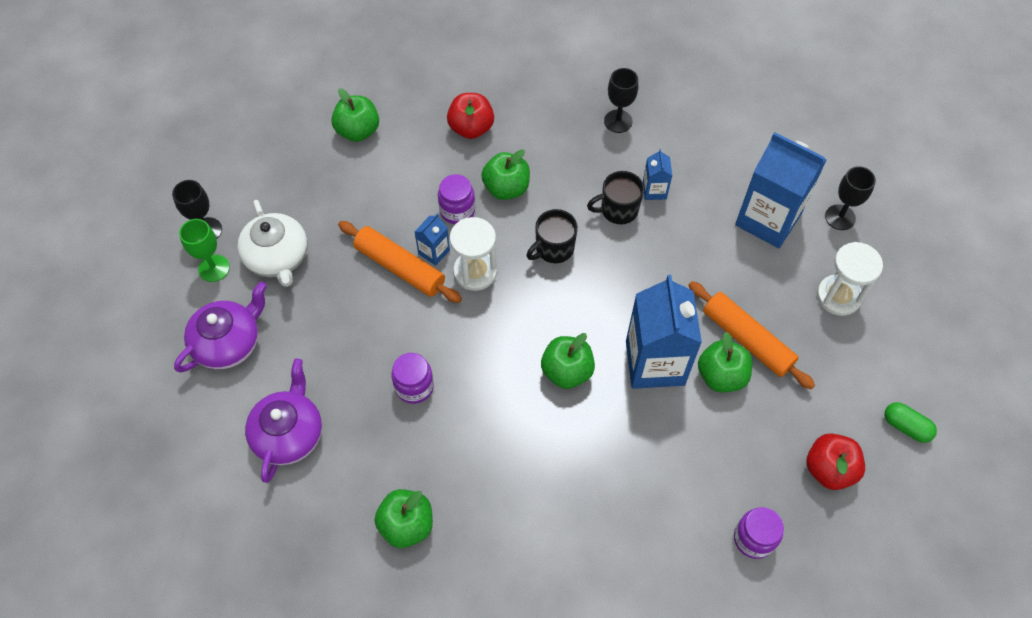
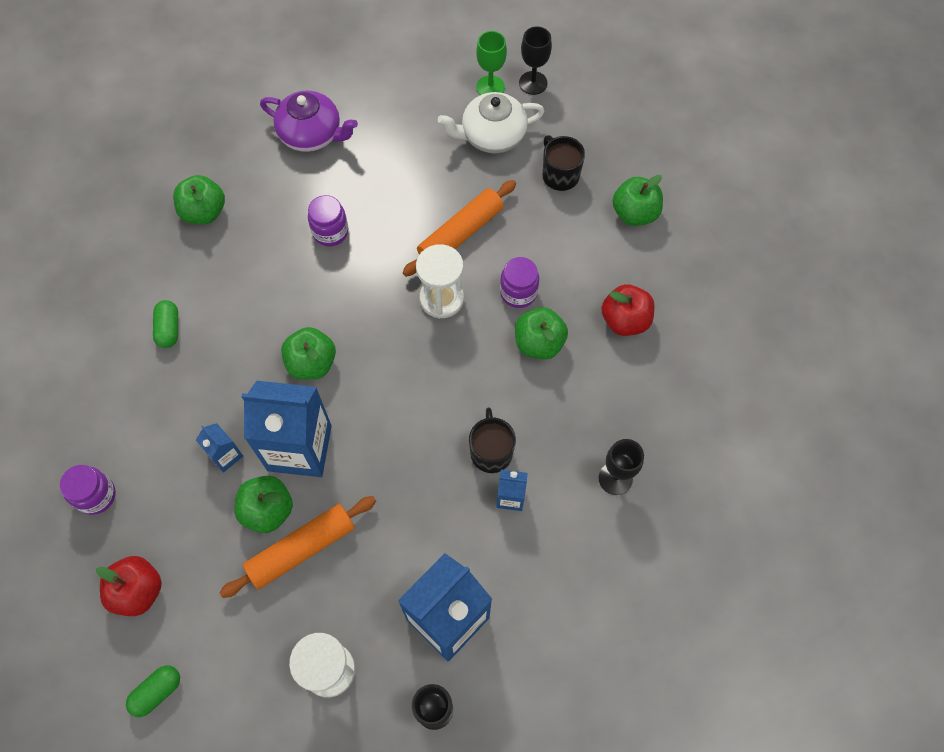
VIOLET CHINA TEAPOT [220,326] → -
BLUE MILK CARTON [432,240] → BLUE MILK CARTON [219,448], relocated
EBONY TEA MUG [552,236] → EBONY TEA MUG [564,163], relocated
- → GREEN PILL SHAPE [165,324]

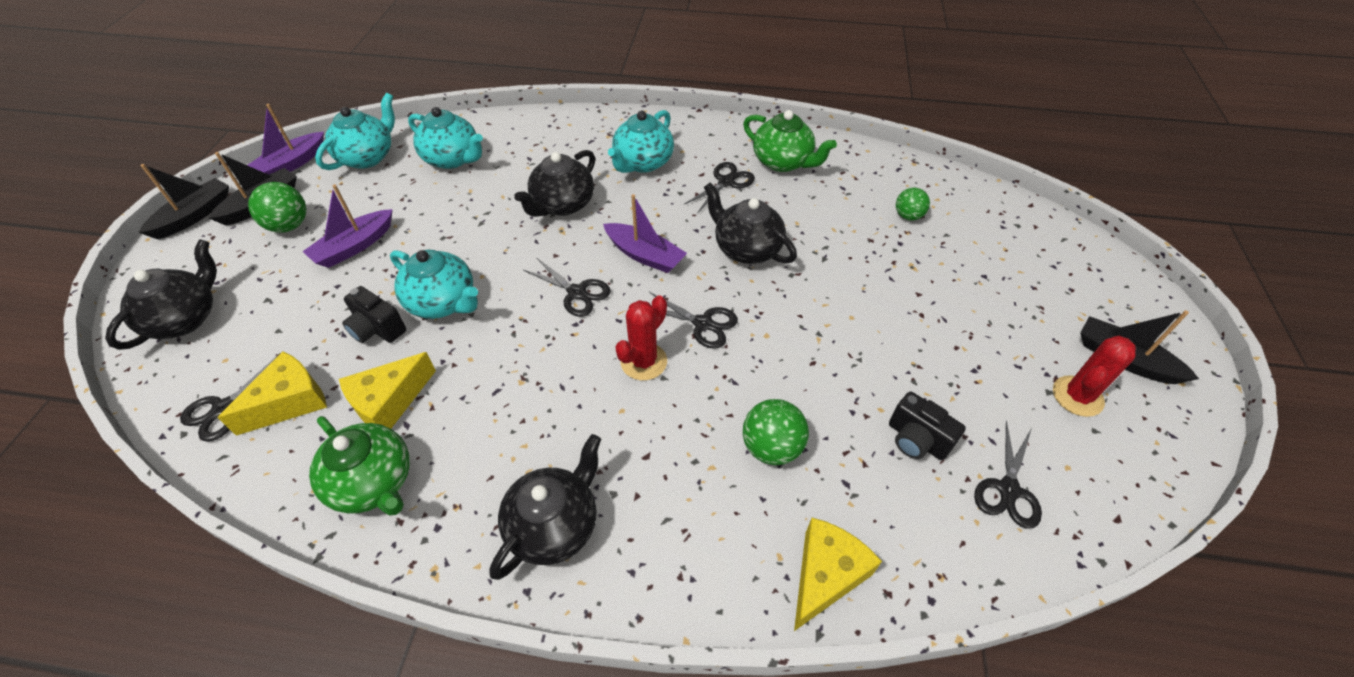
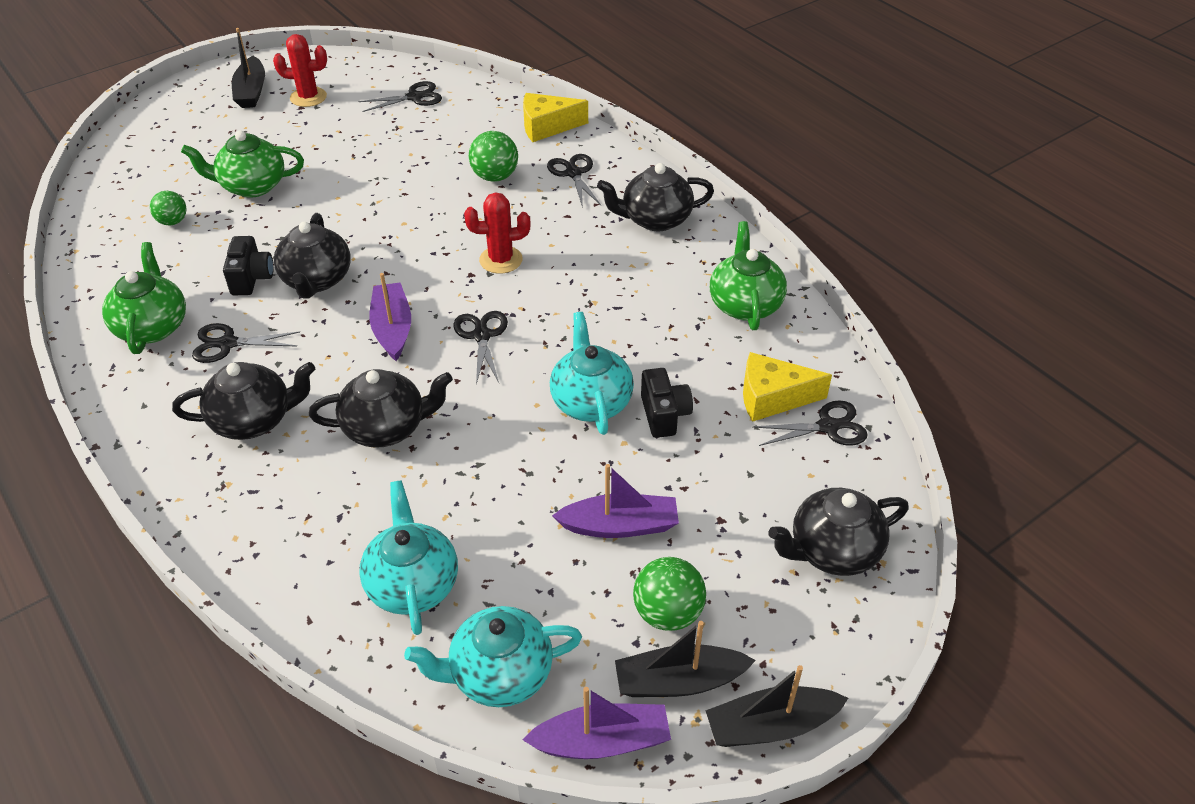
GOLDEN CHEESE WEDGE [387,390] → -
TEAL CHINA TEAPOT [641,141] → EBONY CHINA TEAPOT [243,401]
EBONY SCISSORS [693,320] → EBONY SCISSORS [574,181], relocated
EBONY CAMERA [927,426] → EBONY CAMERA [248,265], relocated
- → GREEN CHINA TEAPOT [242,163]

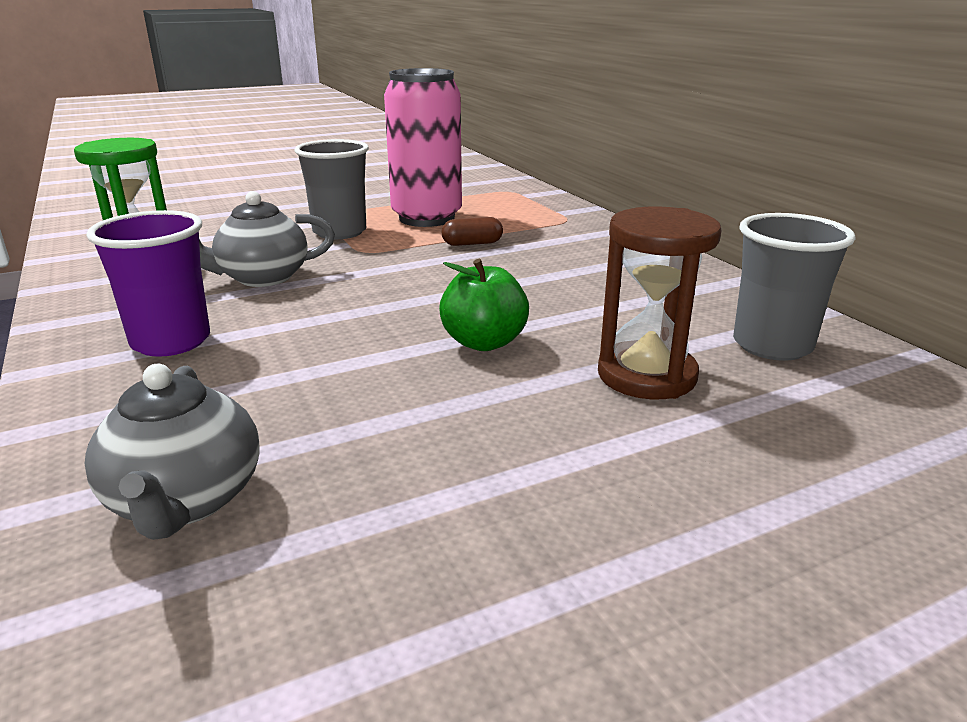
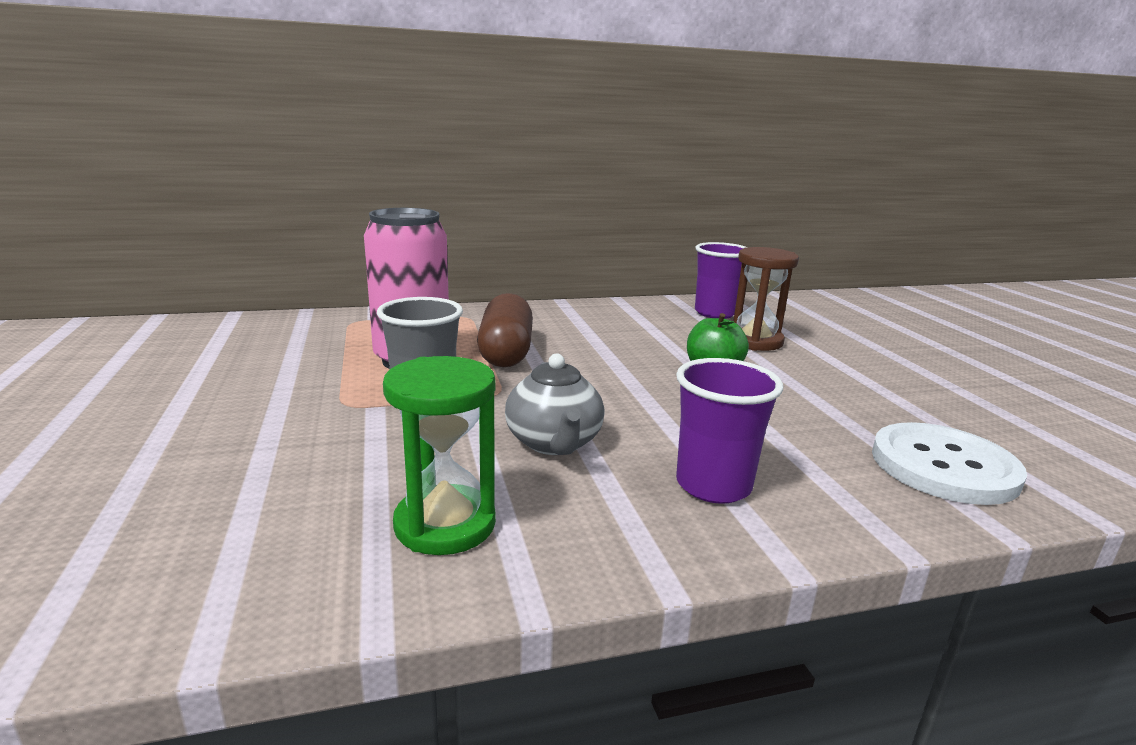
GRAY CHINA TEAPOT [172,452] → SNOW-WHITE SEWING BUTTON [949,463]
DARK BROWN PILL SHAPE [472,231] → DARK BROWN PILL SHAPE [505,330], x2.11
GRAY BEAKER [794,287] → VIOLET BEAKER [720,280]

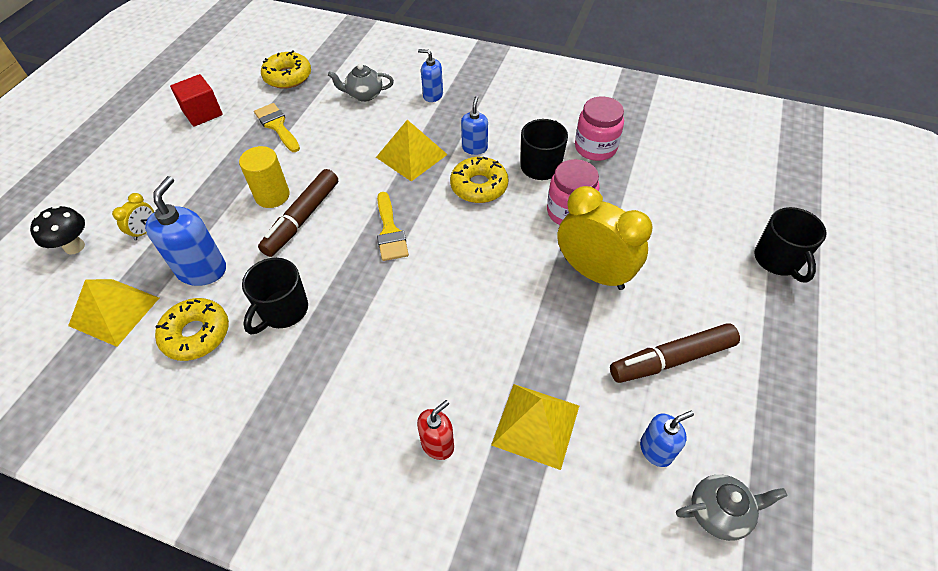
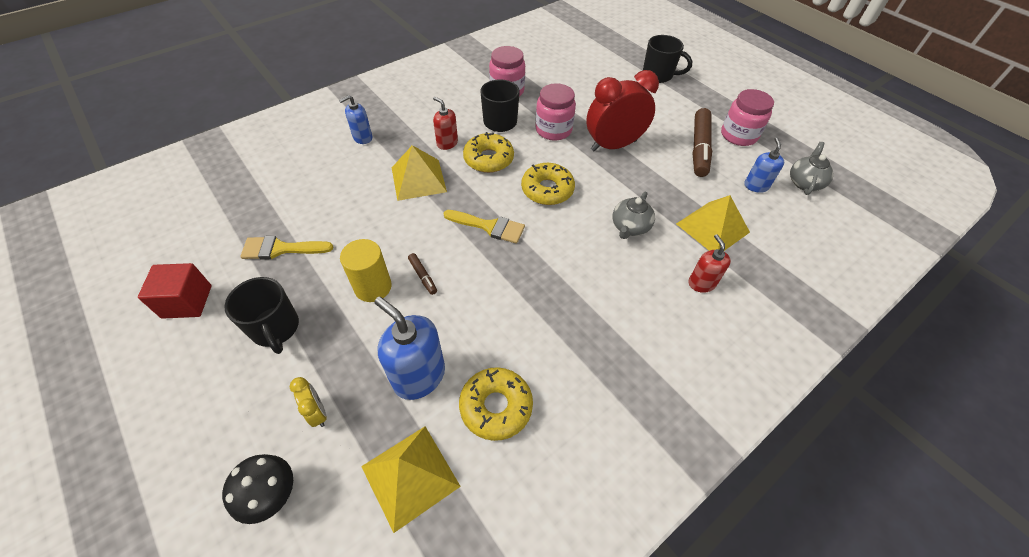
EBONY TEA MUG [275,296] → EBONY TEA MUG [261,315], relocated
DARK BROWN MARKER PEN [298,213] → DARK BROWN MARKER PEN [422,274], x0.46
GOLDEN DOUGHNUT [286,69] → GOLDEN DOUGHNUT [548,184], relocated
GRAY CHINA TEAPOT [361,82] → GRAY CHINA TEAPOT [633,215], relocated
BLUE SOAP PUMP [474,125] → SCARLET SOAP PUMP [445,123]
GOLDEN ALARM CLOCK [604,238] → SCARLET ALARM CLOCK [622,110]
- → ROSY JAR [747,117]

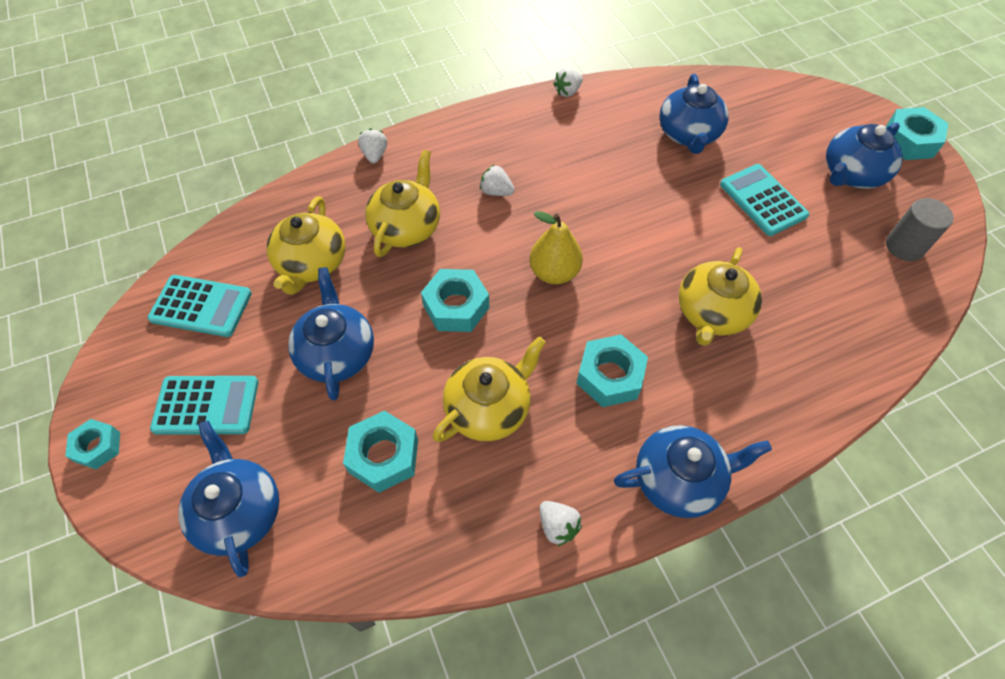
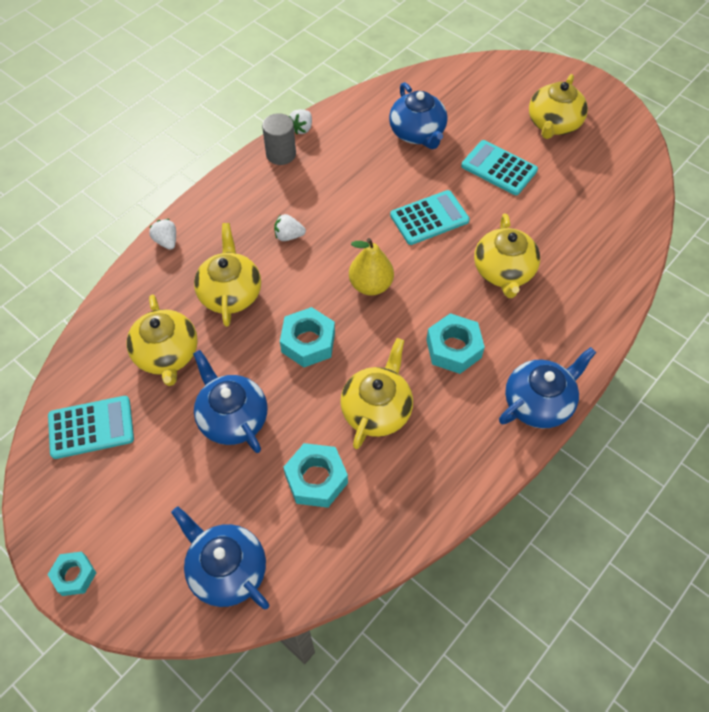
TEAL ADDING MACHINE [204,405] → TEAL ADDING MACHINE [430,217], relocated
SNOW-WHITE STRAWBERRY [561,523] → -
BLUE CHINA TEAPOT [864,156] → GOLDEN CHINA TEAPOT [558,106]
TEAL HEX NUT [917,133] → -
GRAY CYLINDER [920,229] → GRAY CYLINDER [279,139], relocated

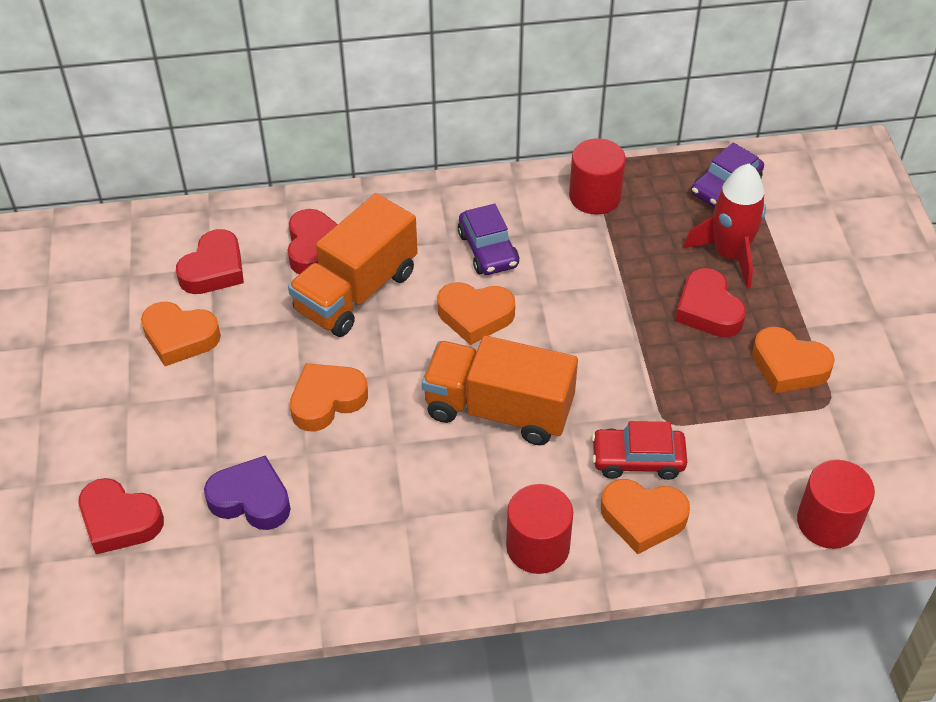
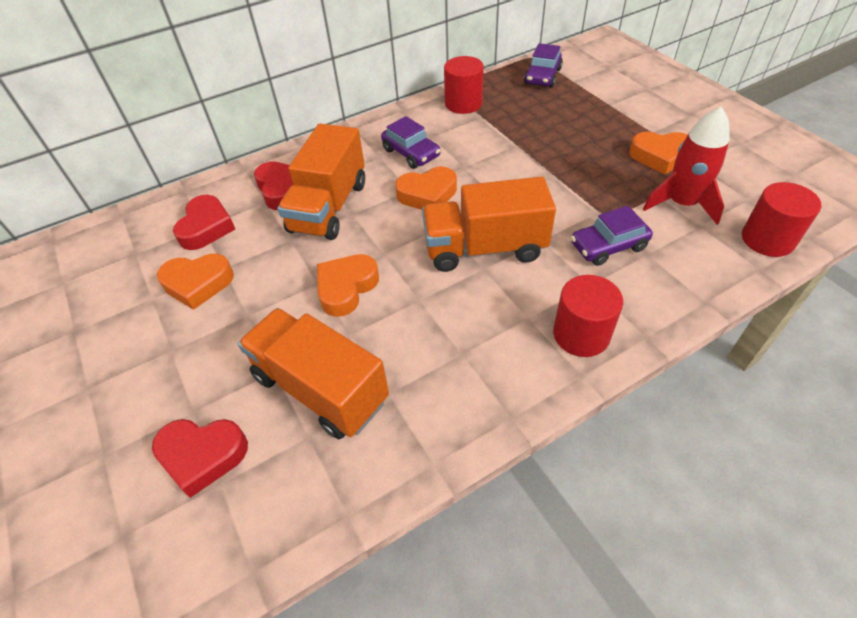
VIOLET HEART SHAPE [247,492] → BRIGHT ORANGE LORRY [313,373]
SCARLET AUTOMOBILE [639,450] → VIOLET AUTOMOBILE [612,236]
BRIGHT ORANGE HEART SHAPE [645,516] → -
SCARLET HEART SHAPE [710,302] → -
SCARLET SPACESHIP [724,226] → SCARLET SPACESHIP [686,165], relocated

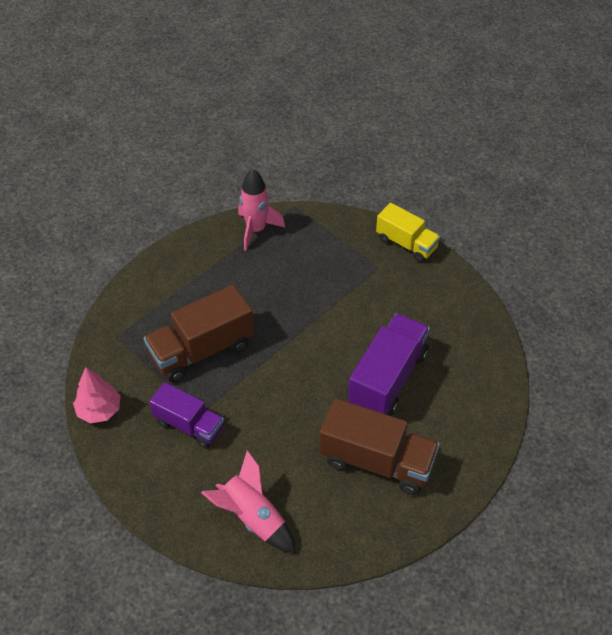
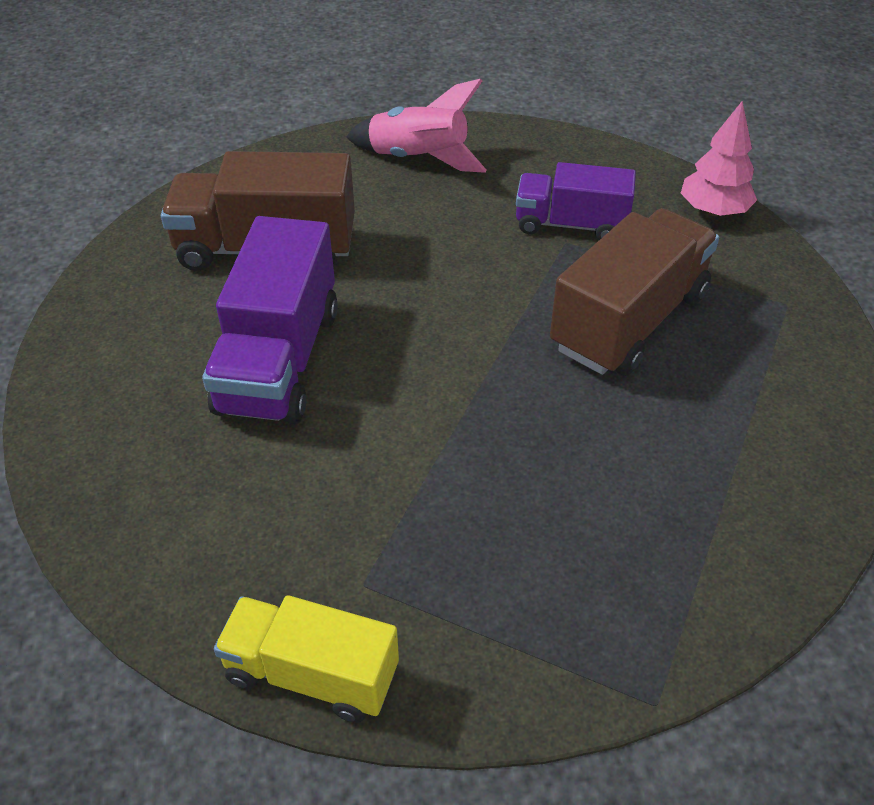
ROSY SPACESHIP [261,210] → -

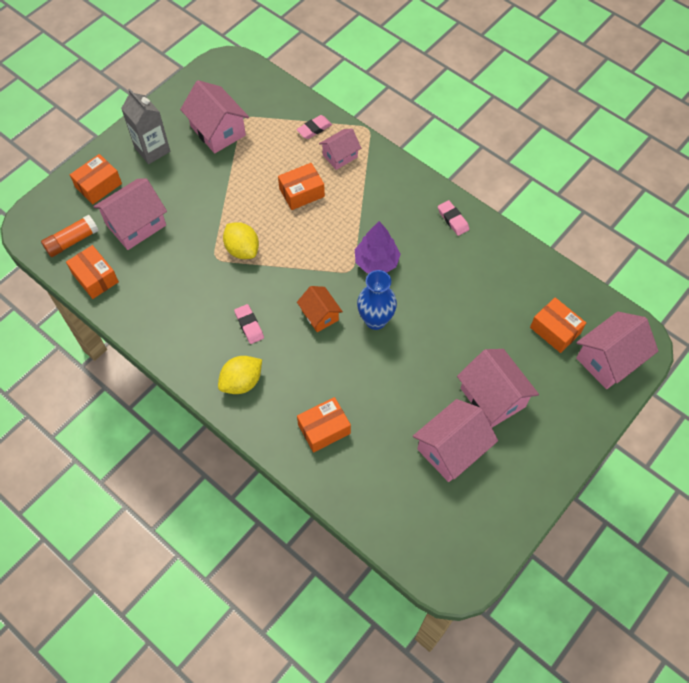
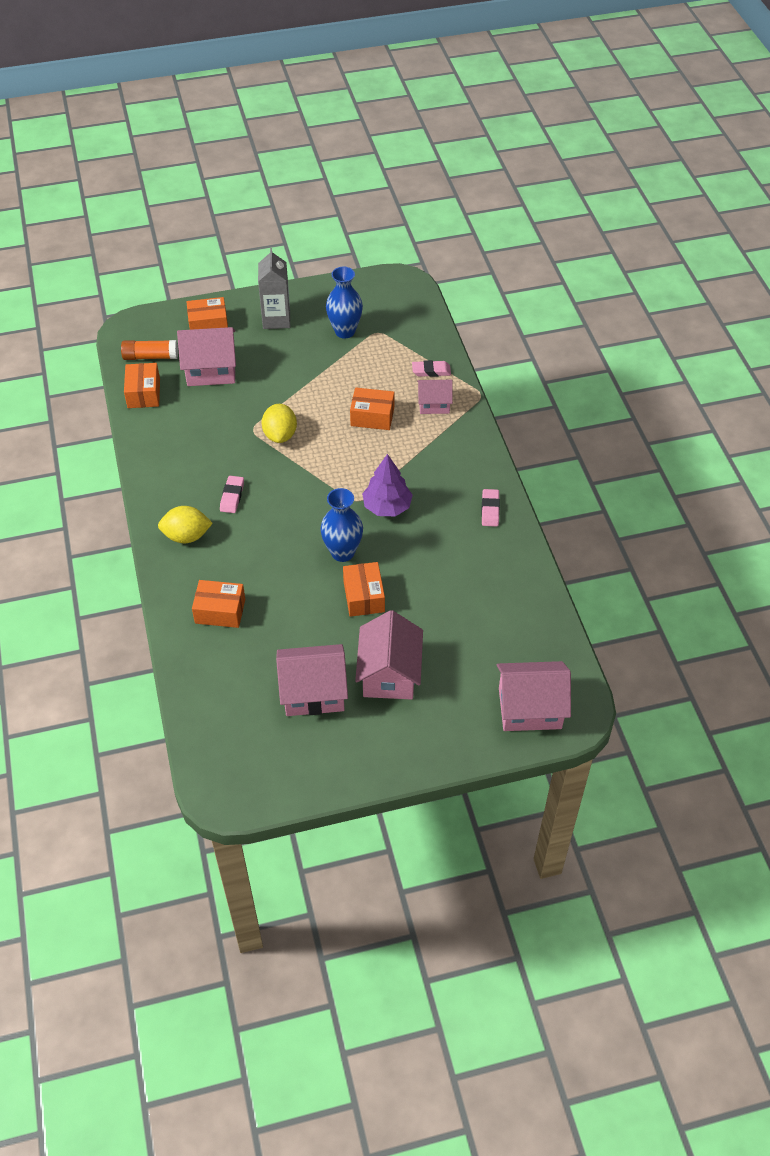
ROSY HOUSE [214,116] → BLUE VASE [344,302]
BRIGHT ORANGE HOUSE [320,309] → -
BRIGHT ORANGE PACKAGE [558,325] → BRIGHT ORANGE PACKAGE [364,589], relocated

